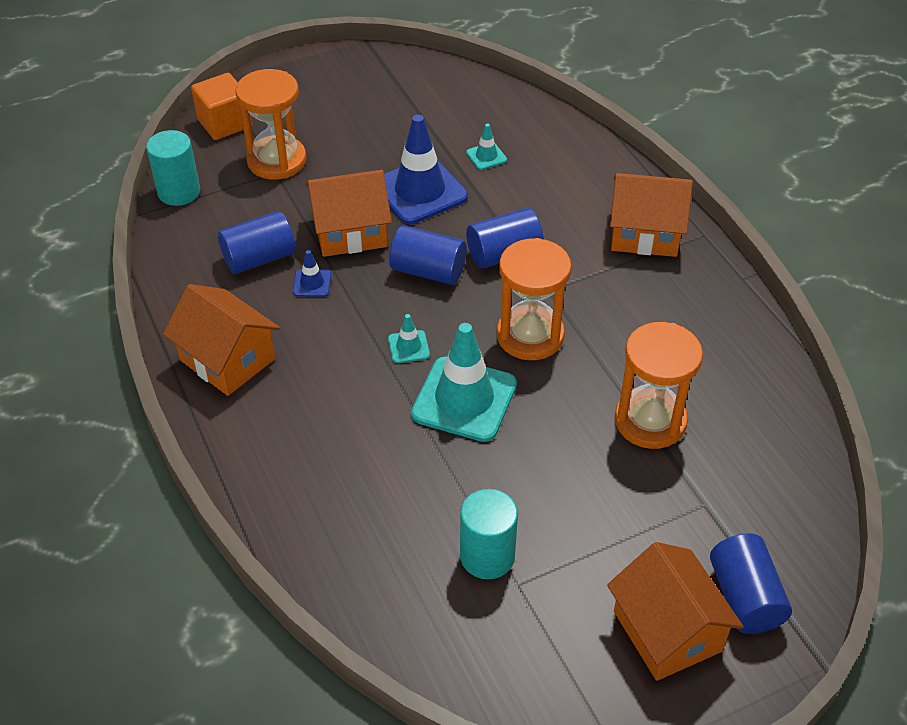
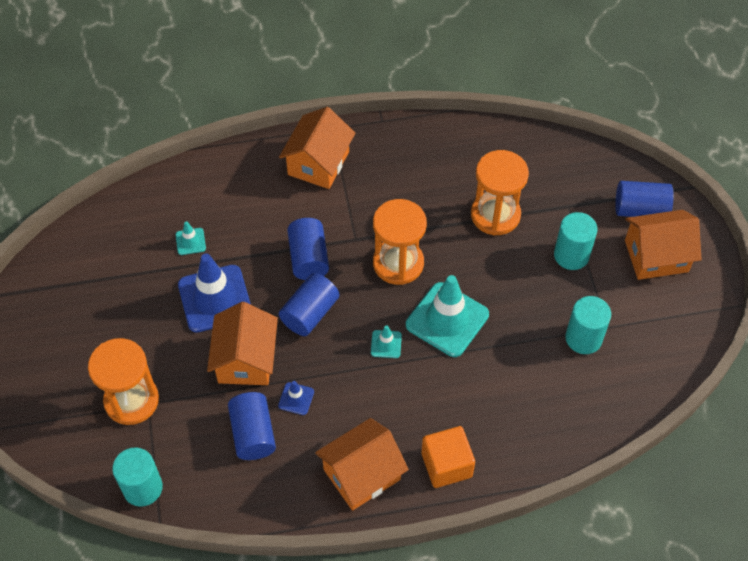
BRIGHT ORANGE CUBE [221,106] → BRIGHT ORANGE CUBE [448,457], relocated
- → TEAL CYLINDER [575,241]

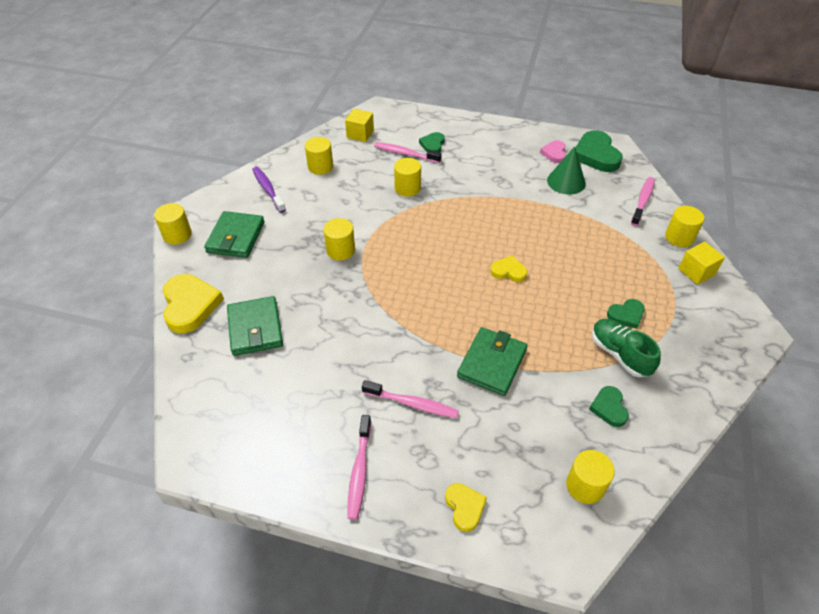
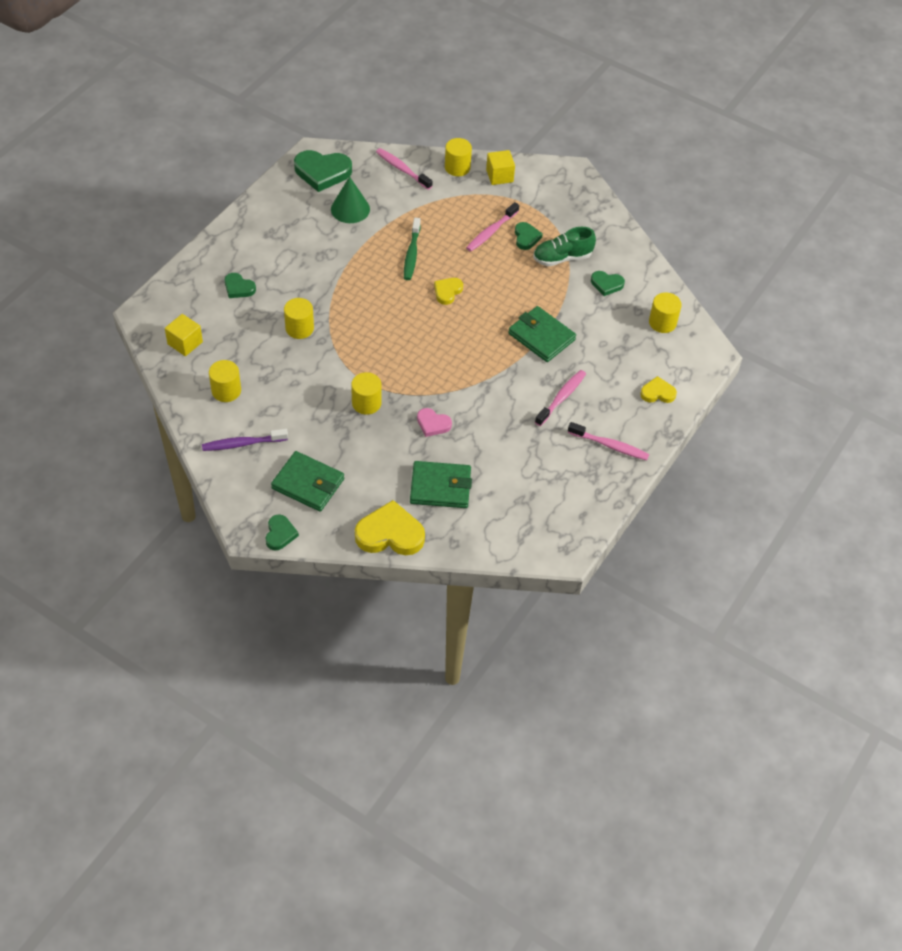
GOLDEN CYLINDER [173,224] → GREEN HEART SHAPE [282,532]
ROSY TOOTH BRUSH [408,152] → ROSY TOOTH BRUSH [492,227], relocated
ROSY HEART SHAPE [553,151] → ROSY HEART SHAPE [434,422], relocated
- → GREEN TOOTH BRUSH [412,249]

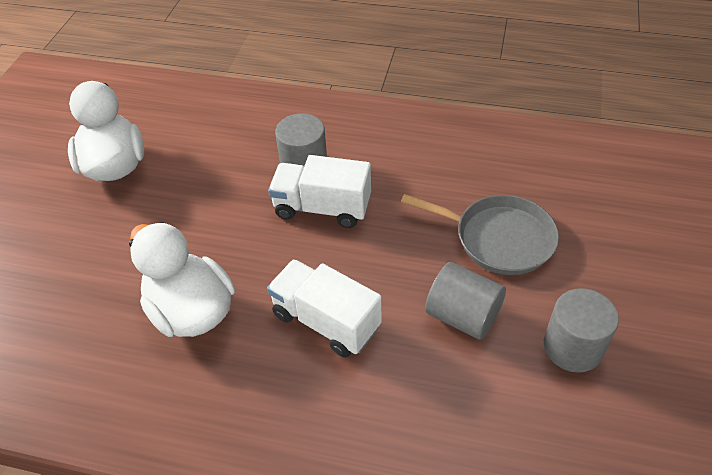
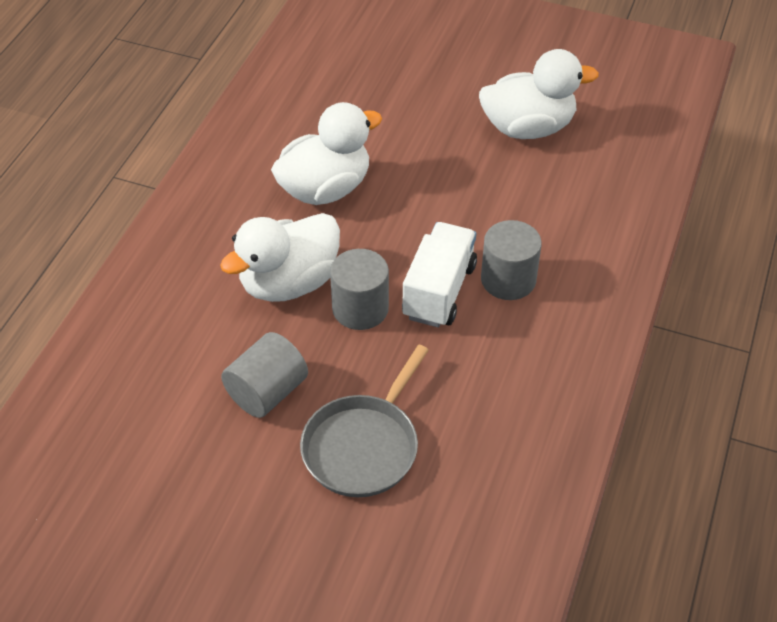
SNOW-WHITE LORRY [324,308] → SNOW-WHITE TOY DUCK [280,257]
GRAY CYLINDER [581,330] → GRAY CYLINDER [359,289], relocated

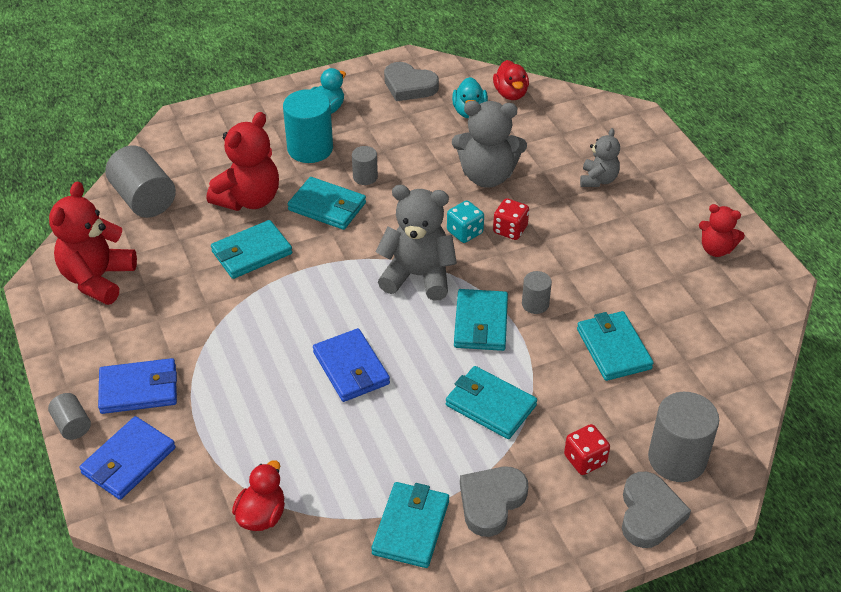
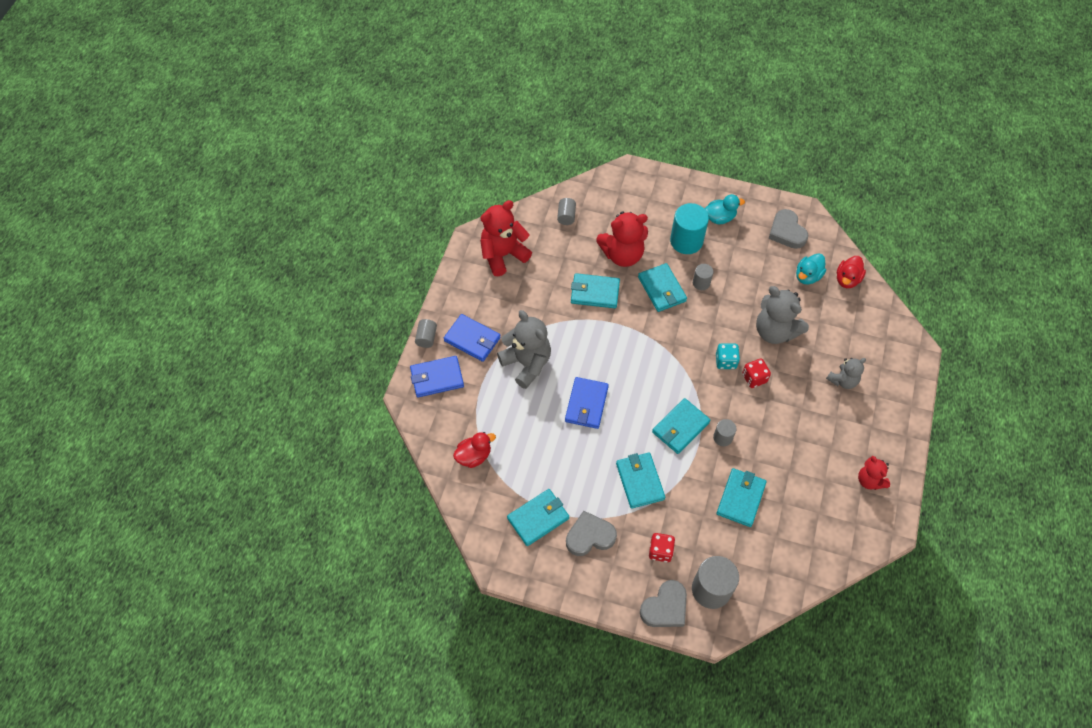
GRAY CYLINDER [140,182] → GRAY CYLINDER [566,211], x0.53
GRAY TEDDY BEAR [416,243] → GRAY TEDDY BEAR [524,349], relocated

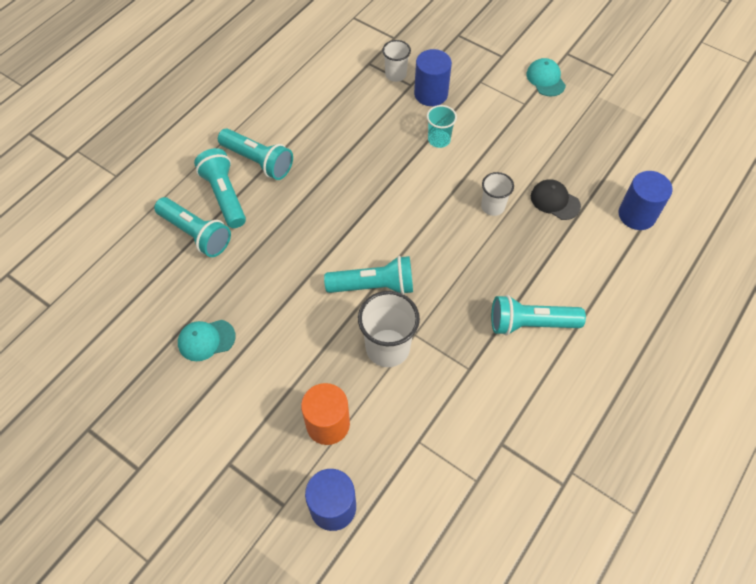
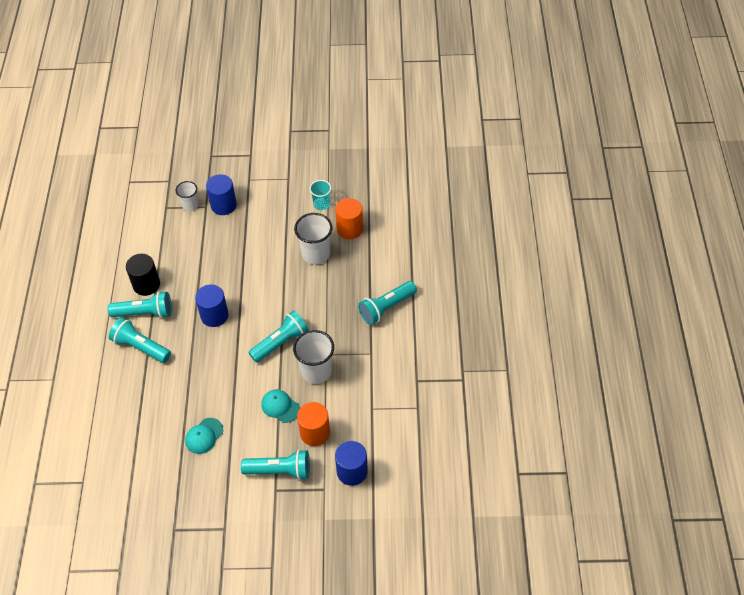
TEAL POCKET TORCH [192,227] → TEAL POCKET TORCH [275,465], relocated
TEAL BEAKER [442,126] → TEAL BEAKER [320,195], relocated
SNOW-WHITE BEAKER [497,194] → SNOW-WHITE BEAKER [313,239], x1.66
TEAL PEAKED CAP [546,77] → TEAL PEAKED CAP [280,406], relocated
EBONY PEAKED CAP [556,200] → BRIGHT ORANGE CYLINDER [349,219]
BLUE CYLINDER [645,200] → BLUE CYLINDER [212,305], relocated
- → EBONY CYLINDER [143,275]

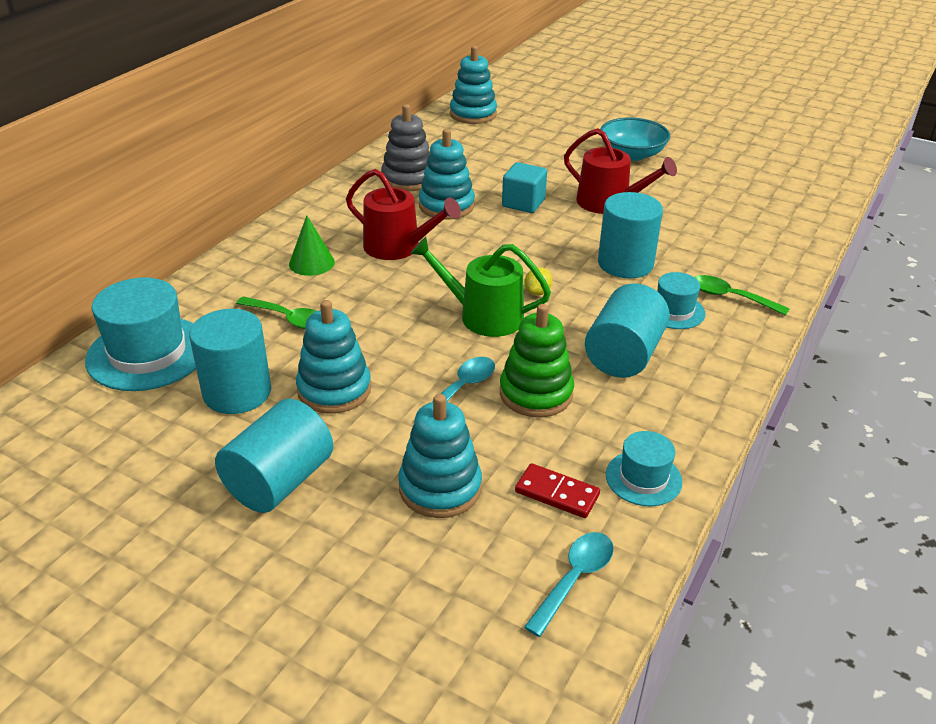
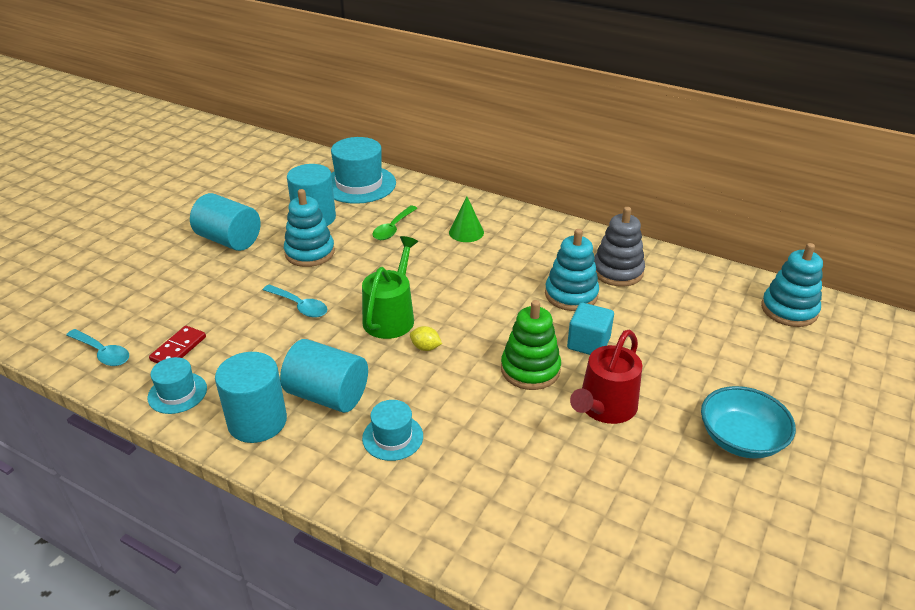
SCARLET WATERING CAN [403,214] → -
TEAL RING STACKER [440,456] → -
GREEN RING STACKER [537,360] → GREEN RING STACKER [531,345], relocated
TEAL CYLINDER [630,235] → TEAL CYLINDER [251,397], relocated
GREEN TEASPOON [742,295] → -

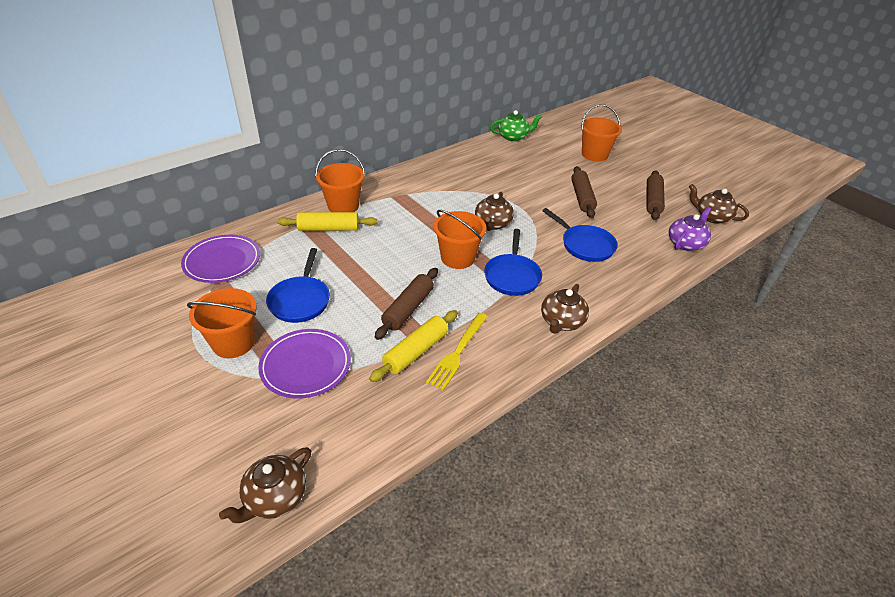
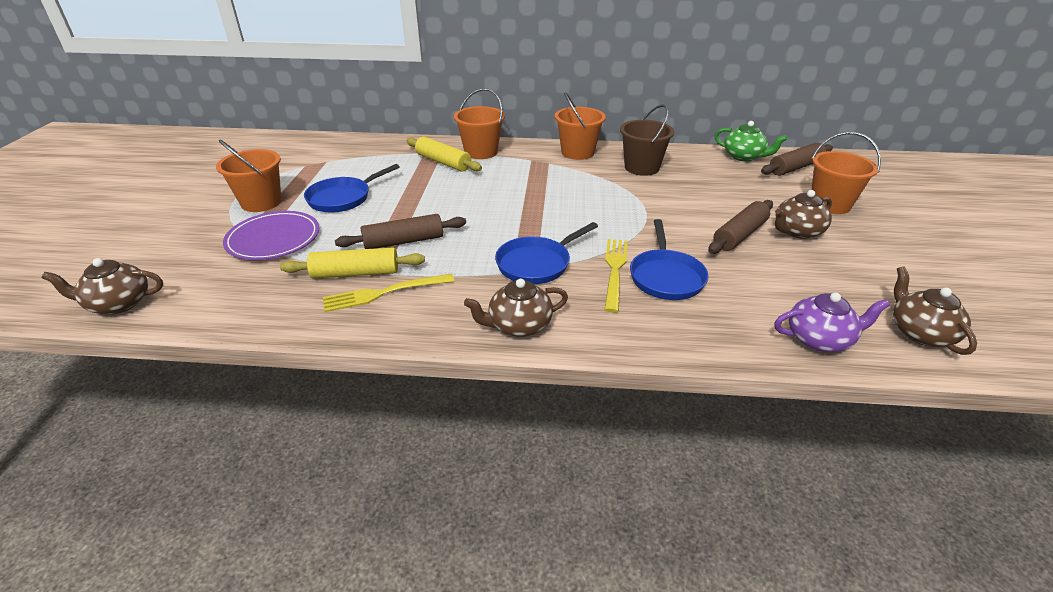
VIOLET DINNER PLATE [220,259] → -
BRIGHT ORANGE PAIL [459,239] → BRIGHT ORANGE PAIL [580,126], relocated
DARK BROWN CHINA TEAPOT [494,211] → DARK BROWN CHINA TEAPOT [803,214], relocated
DARK BROWN DOUGH ROLLER [655,195] → DARK BROWN DOUGH ROLLER [797,159], relocated
- → GOLDEN DINNER FORK [616,276]
- → DARK BROWN PAIL [647,140]

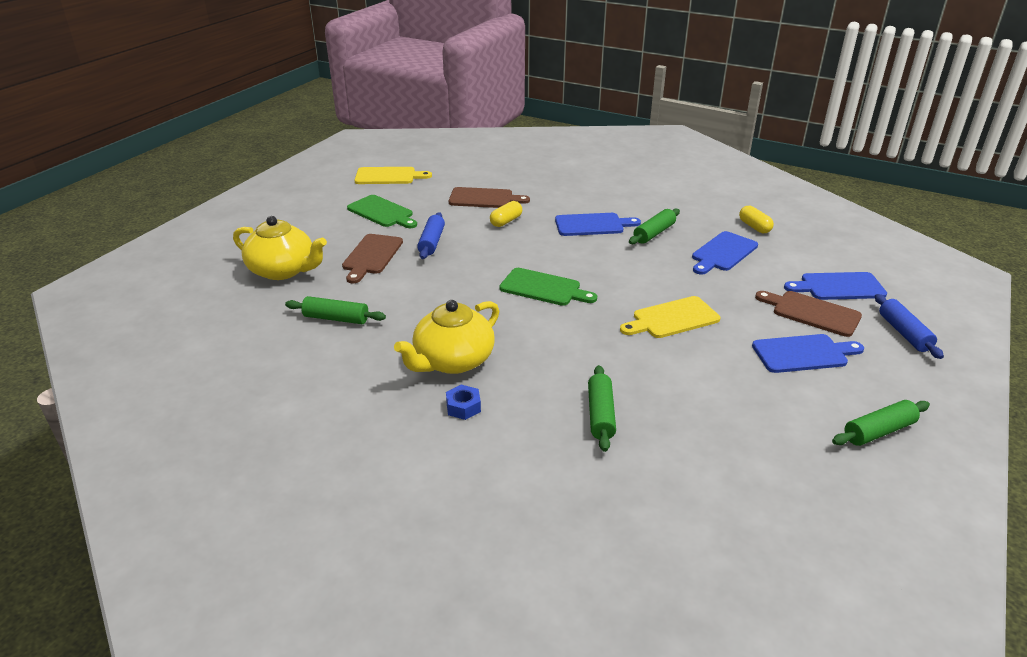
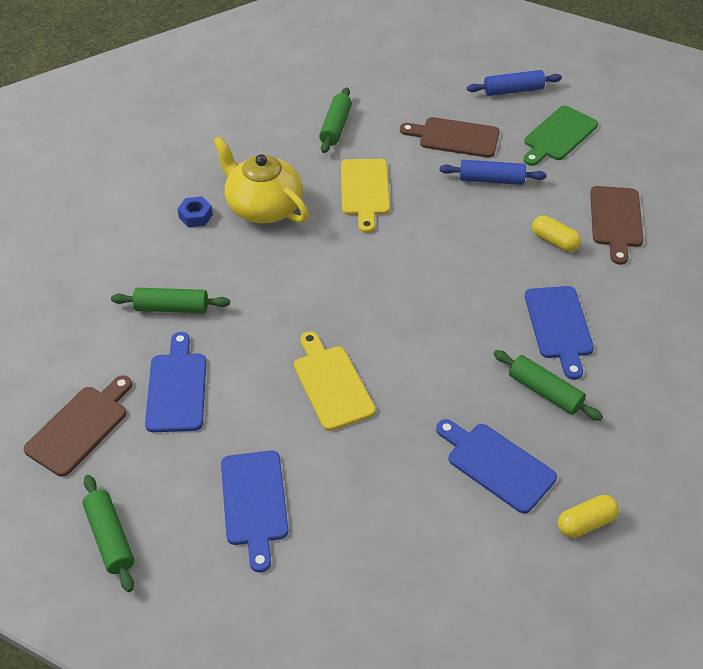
GOLDEN CHINA TEAPOT [280,248] → -
GOLDEN CHOPPING BOARD [393,175] → GOLDEN CHOPPING BOARD [365,196], relocated
GREEN CHOPPING BOARD [548,287] → -
DARK BROWN CHOPPING BOARD [808,314] → DARK BROWN CHOPPING BOARD [77,426], relocated
BLUE CHOPPING BOARD [835,286] → BLUE CHOPPING BOARD [175,382], relocated
BLUE DOUGH ROLLER [909,326] → BLUE DOUGH ROLLER [514,83], relocated

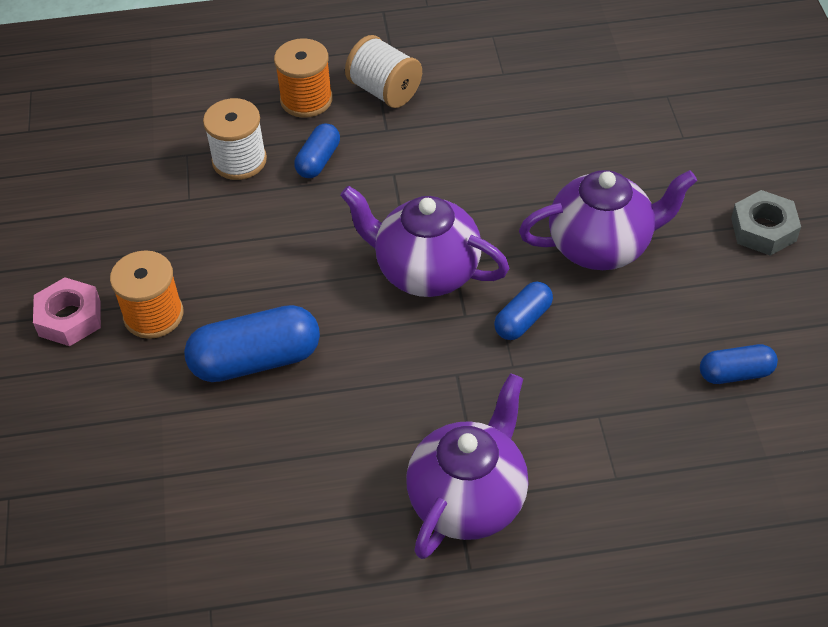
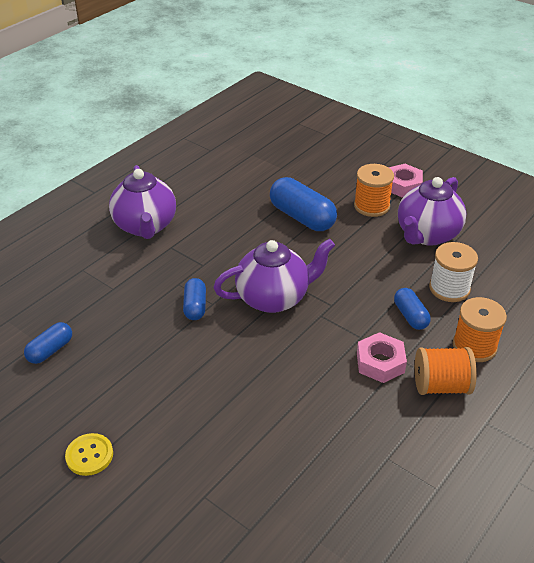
BLUE PILL SHAPE [252,343] → BLUE PILL SHAPE [303,204], 75 degrees counterclockwise
SNOW-WHITE BOBBIN [383,71] → BRIGHT ORANGE BOBBIN [446,371]
VIOLET CHINA TEAPOT [608,220] → VIOLET CHINA TEAPOT [432,211], relocated
GRAY HEX NUT [766,223] → GOLDEN SEWING BUTTON [89,454]
- → ROSY HEX NUT [382,357]

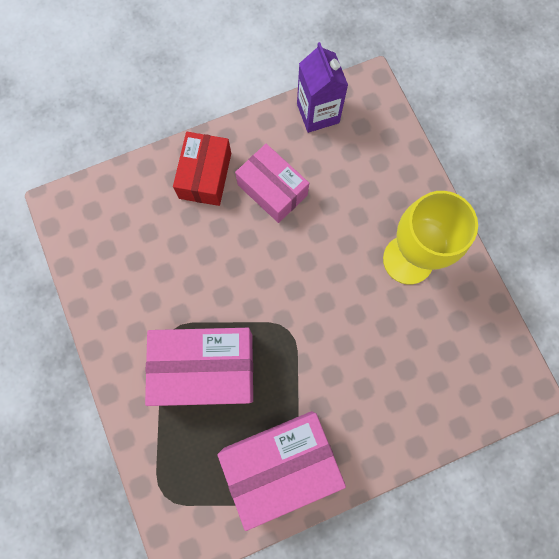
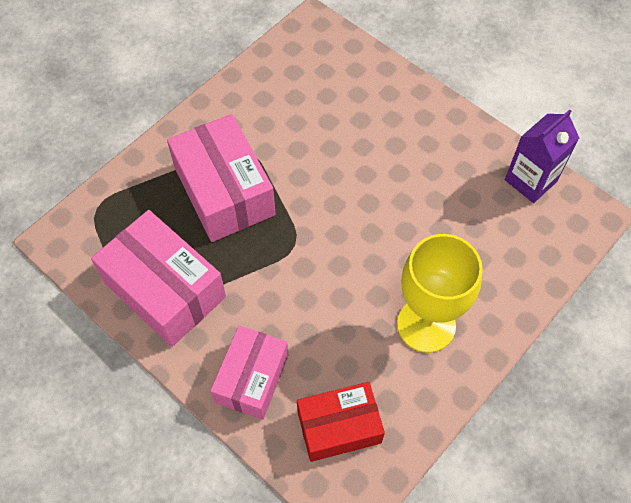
SCARLET PACKAGE [202,169] → SCARLET PACKAGE [341,422], relocated
ROSY PACKAGE [272,183] → ROSY PACKAGE [249,372], relocated

